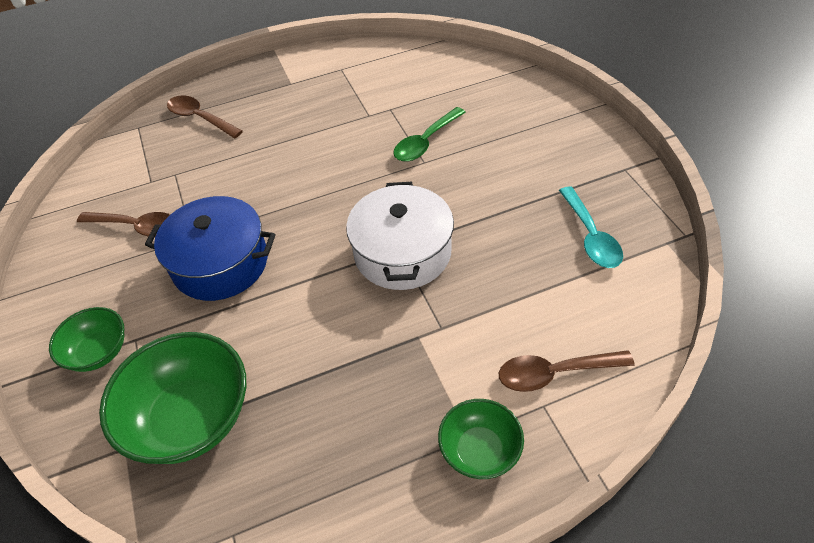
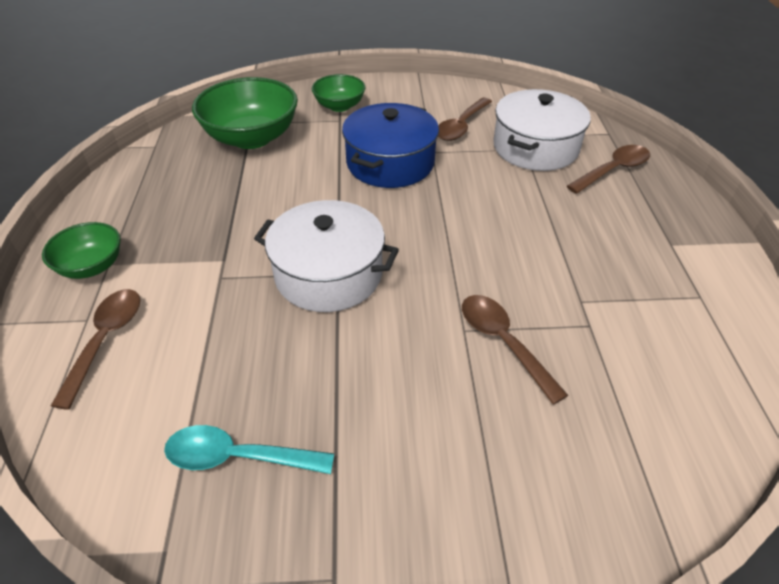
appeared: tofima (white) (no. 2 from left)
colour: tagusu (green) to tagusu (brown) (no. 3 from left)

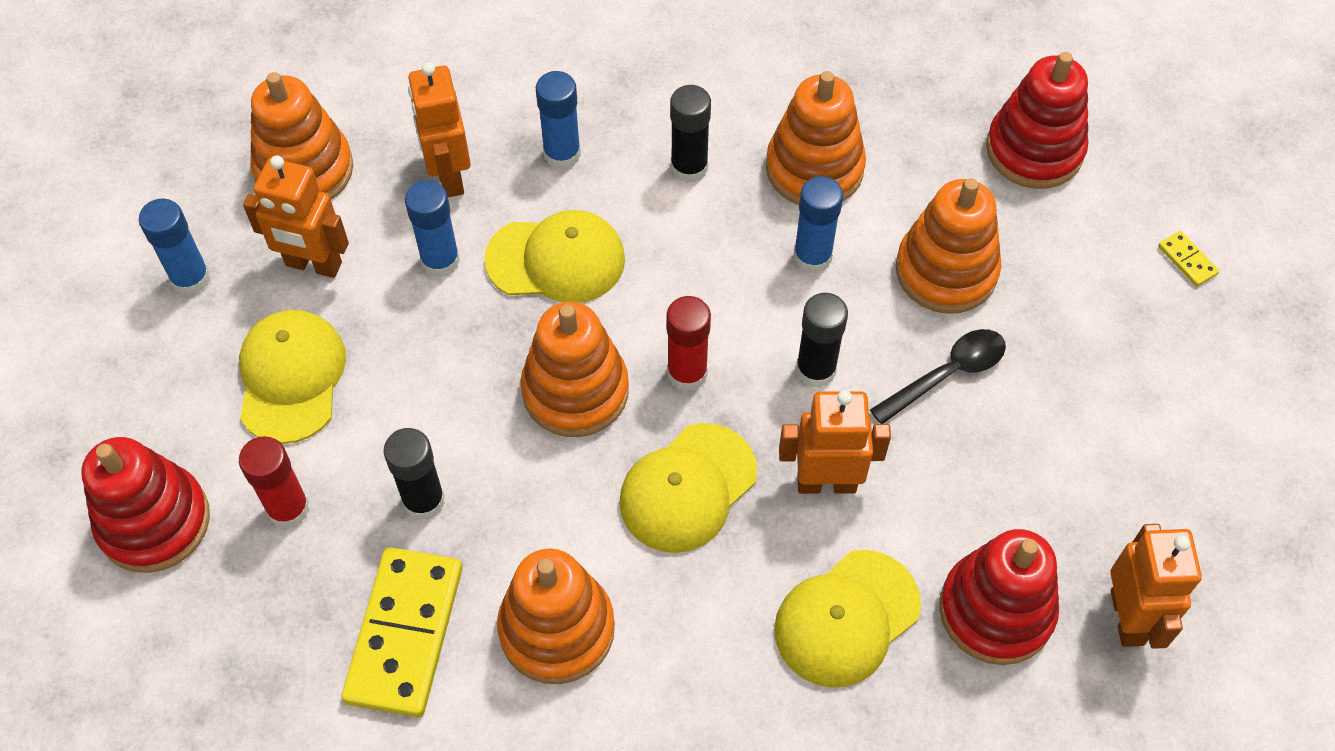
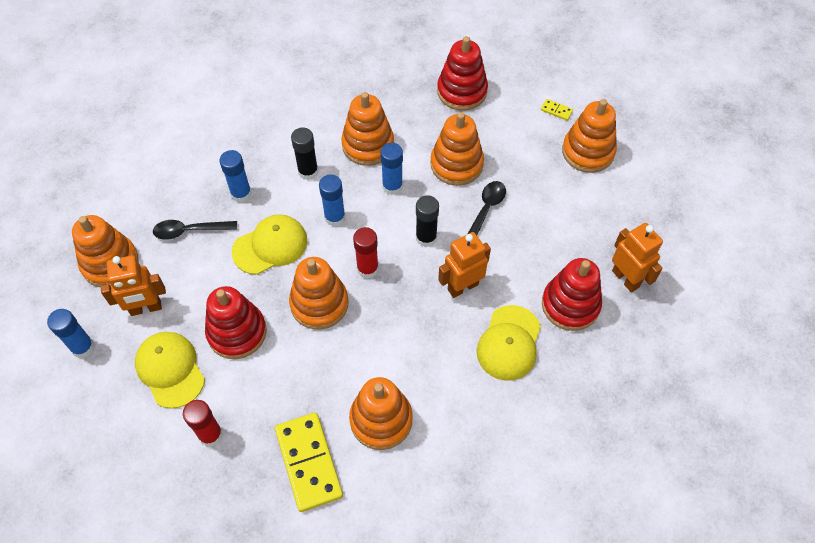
missing: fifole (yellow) (no. 3 from left); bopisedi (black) (no. 1 from left)
appeared: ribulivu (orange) (no. 6 from left)
relocated: bopisedi (blue) (no. 2 from left in the first image) to bopisedi (blue) (no. 3 from left); ribulivu (red) (no. 1 from left)
exchanged: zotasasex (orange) (no. 2 from left) to tagusu (black) (no. 1 from left)

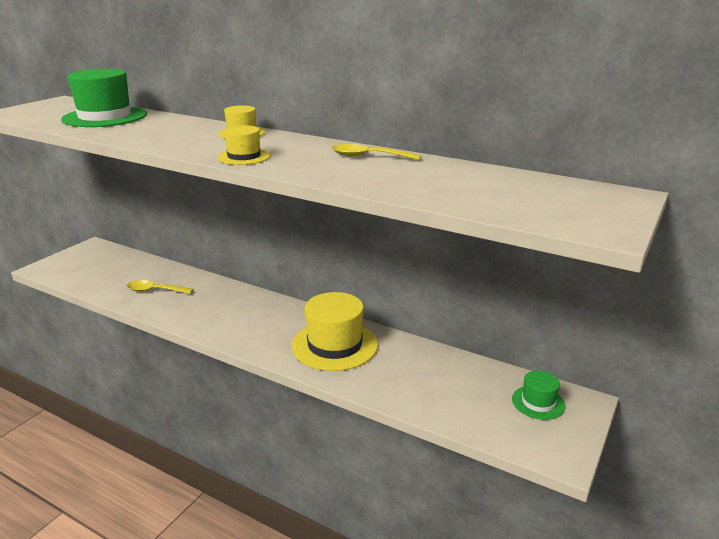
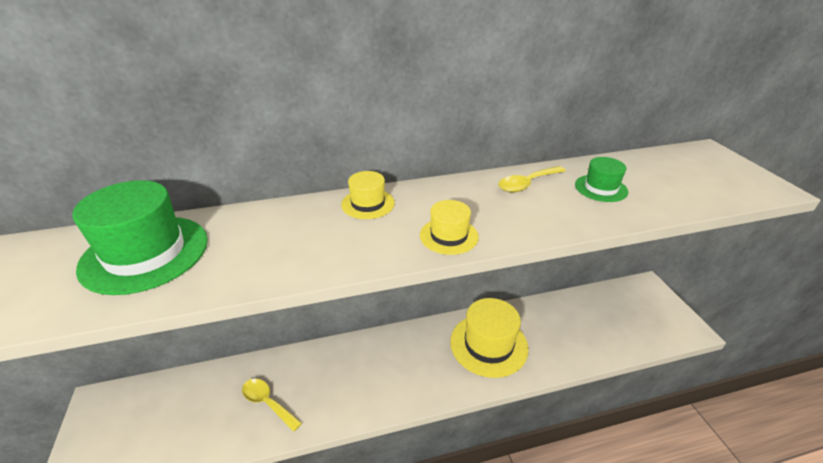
relocated: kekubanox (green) (no. 2 from left)
spun: tagusu (yellow) (no. 1 from left) 75 degrees clockwise

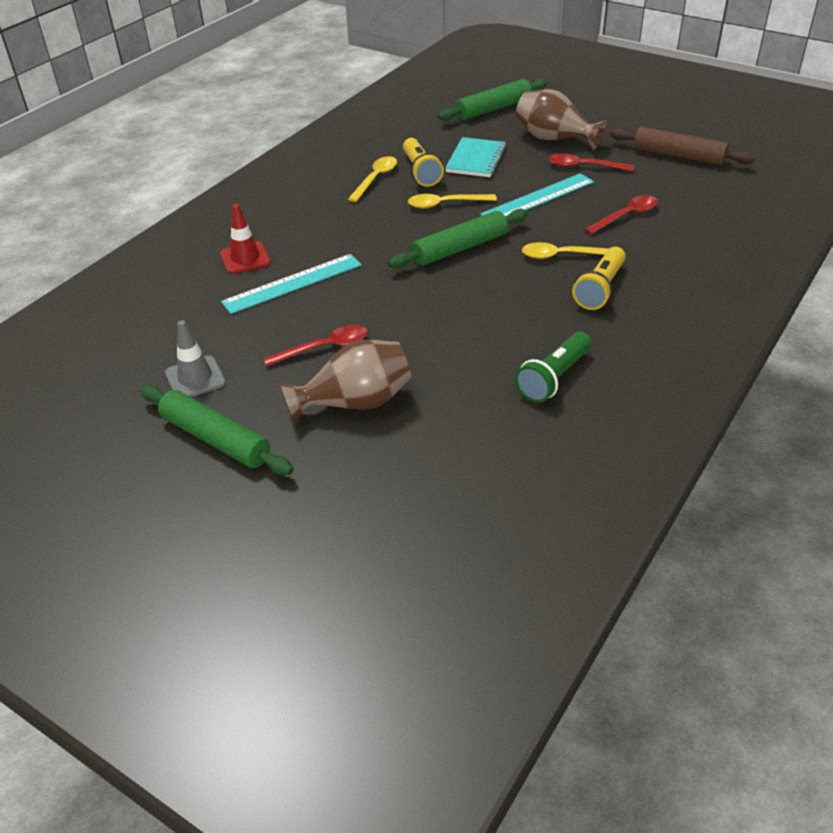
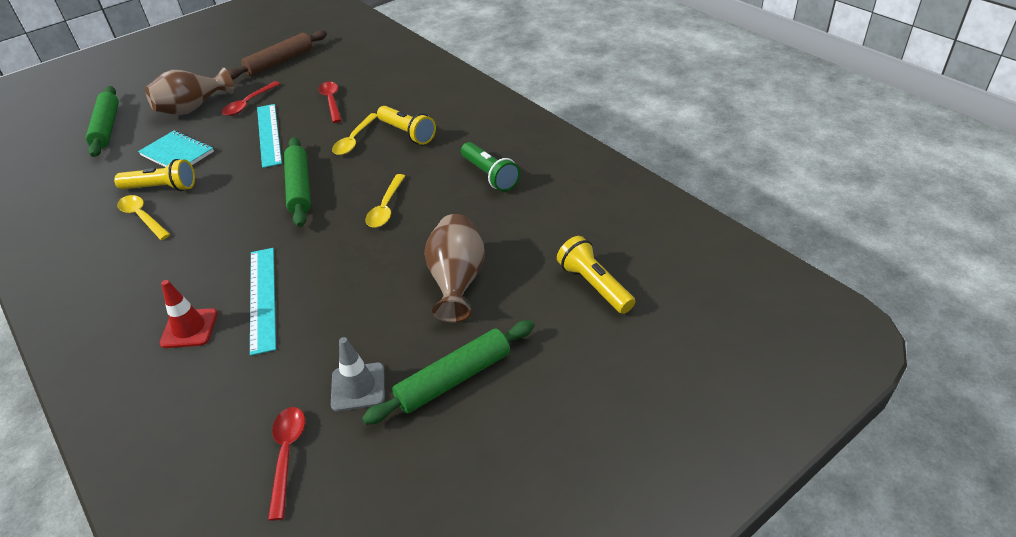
appeared: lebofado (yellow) (no. 3 from left)
relocated: tagusu (yellow) (no. 2 from left in the first image) to tagusu (yellow) (no. 3 from left); tagusu (red) (no. 1 from left in the first image) to tagusu (red) (no. 2 from left)

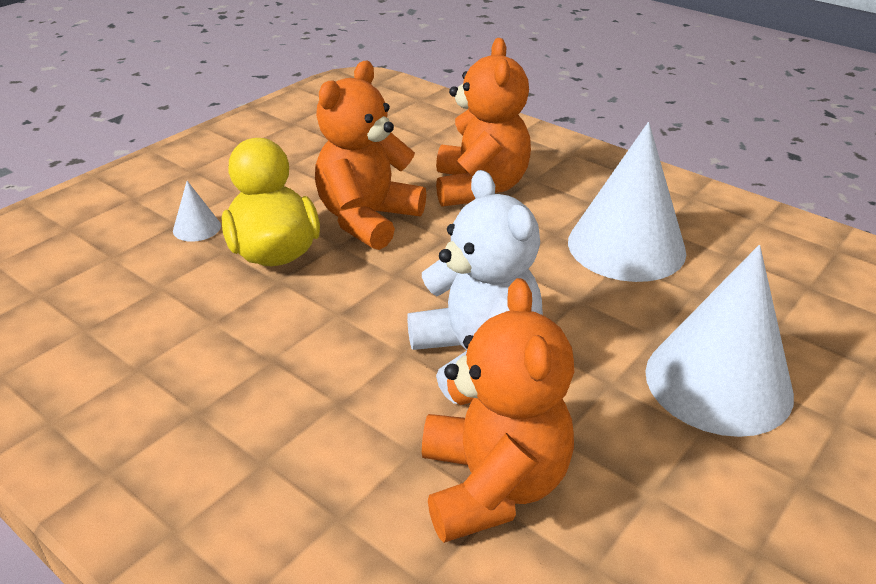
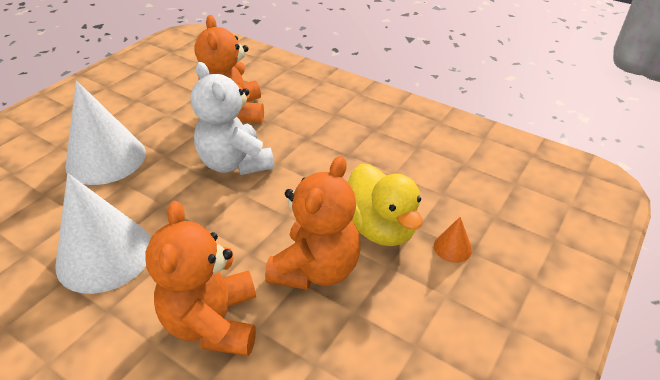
colour: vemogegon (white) (no. 1 from left) to vemogegon (orange)

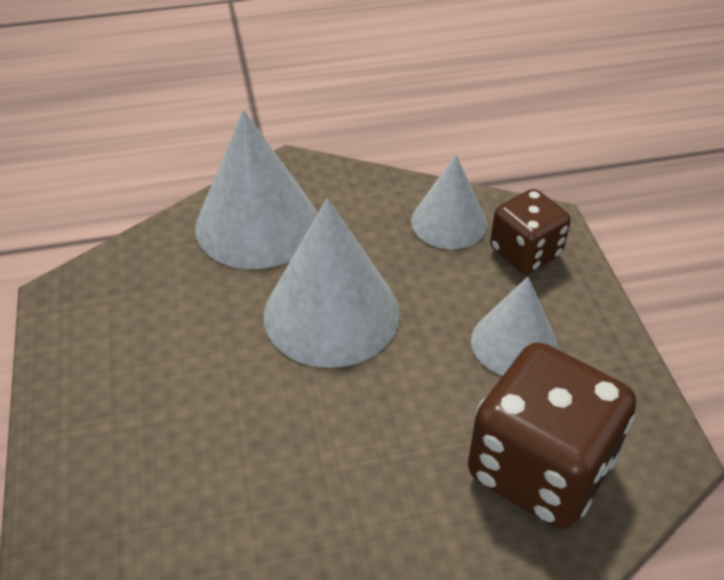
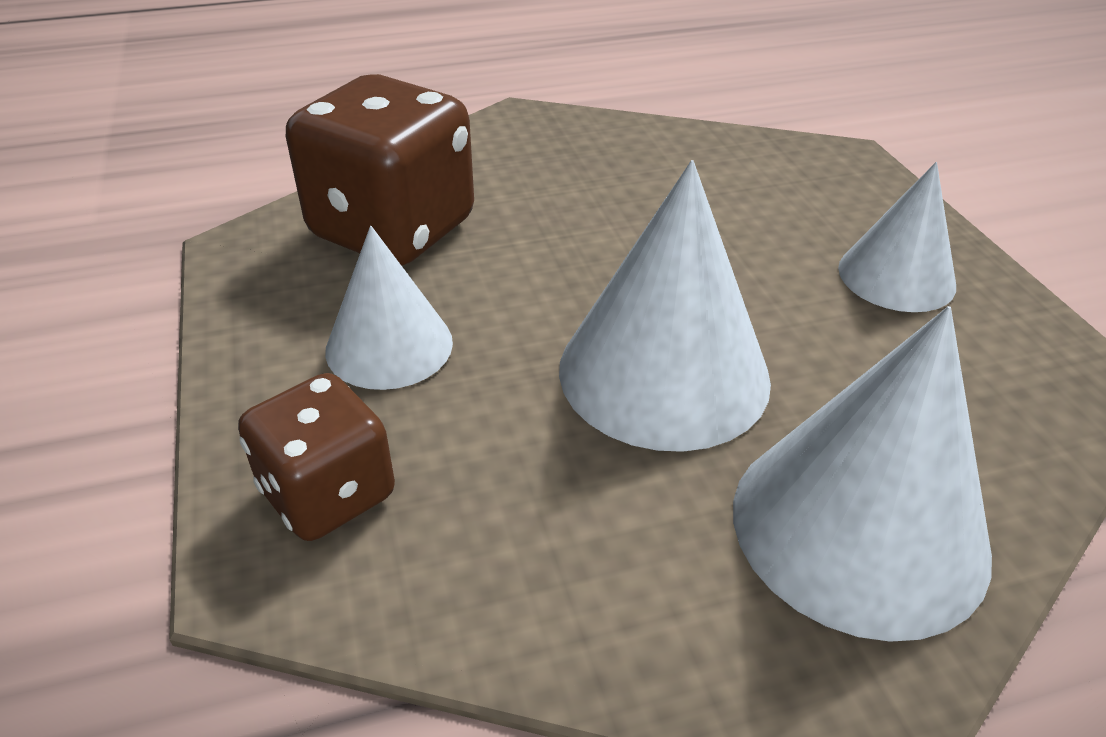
relocated: vemogegon (white) (no. 3 from left in the first image) to vemogegon (white) (no. 4 from left)

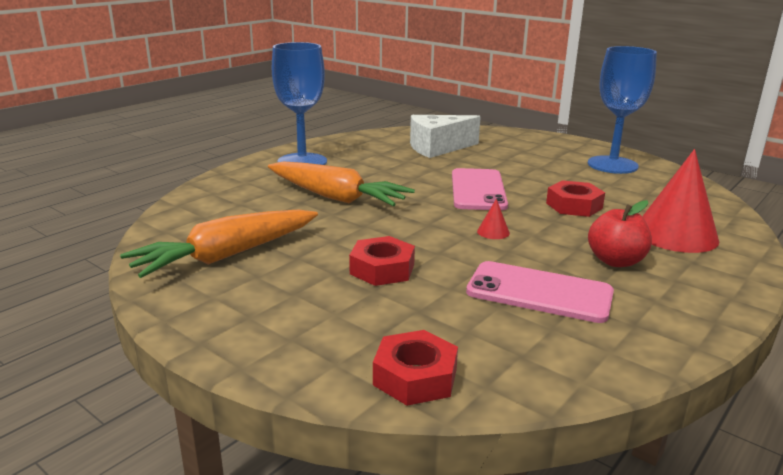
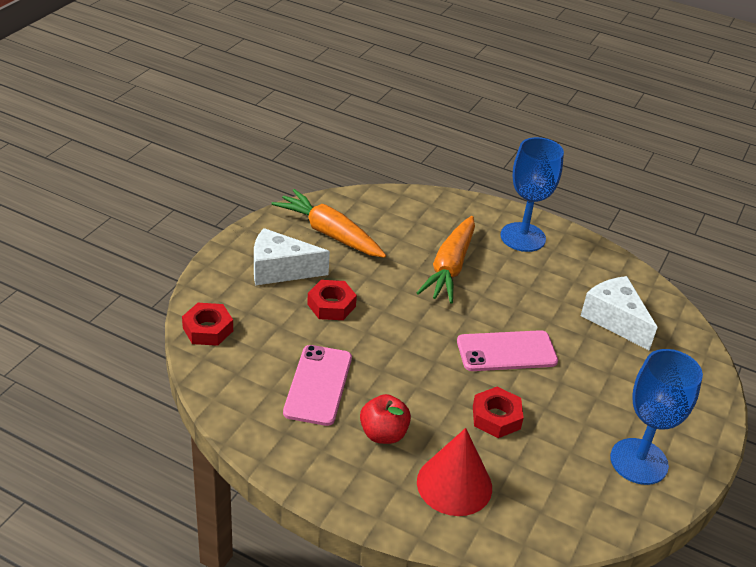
missing: vemogegon (red) (no. 1 from left)
appeared: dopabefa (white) (no. 1 from left)

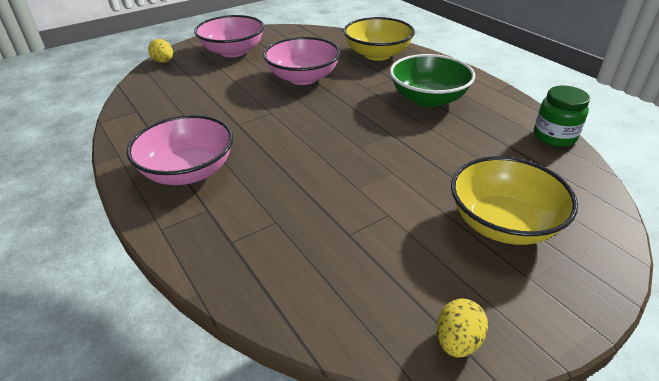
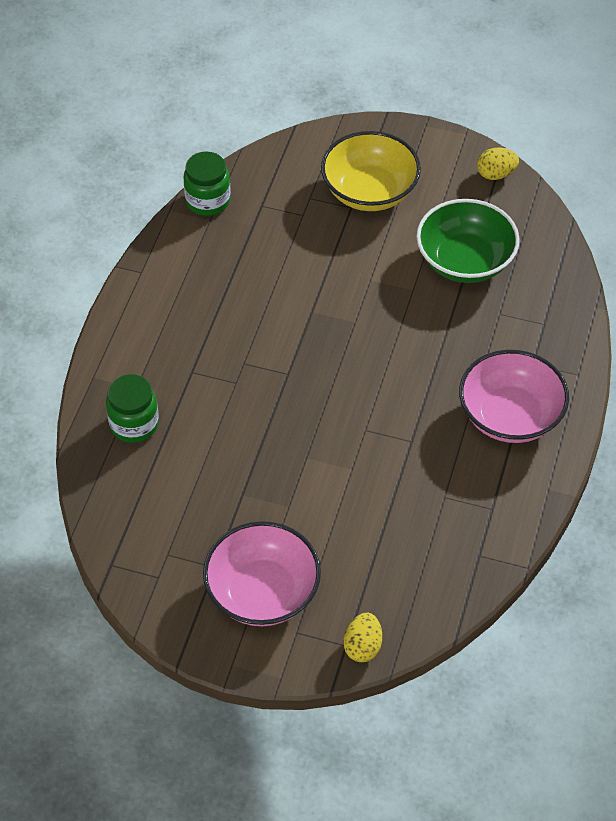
missing: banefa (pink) (no. 3 from left)
relocated: banefa (green)
exchanged: banefa (yellow) (no. 1 from left) to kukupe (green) (no. 1 from left)

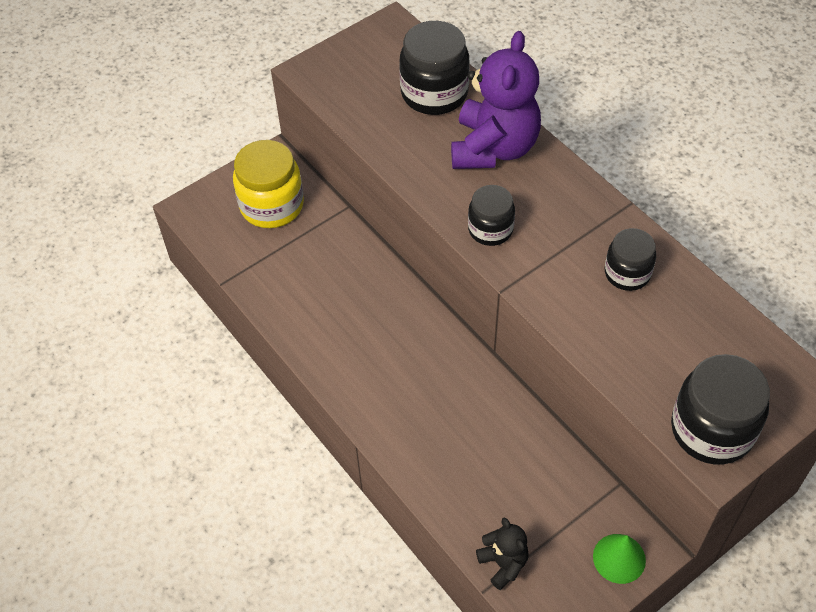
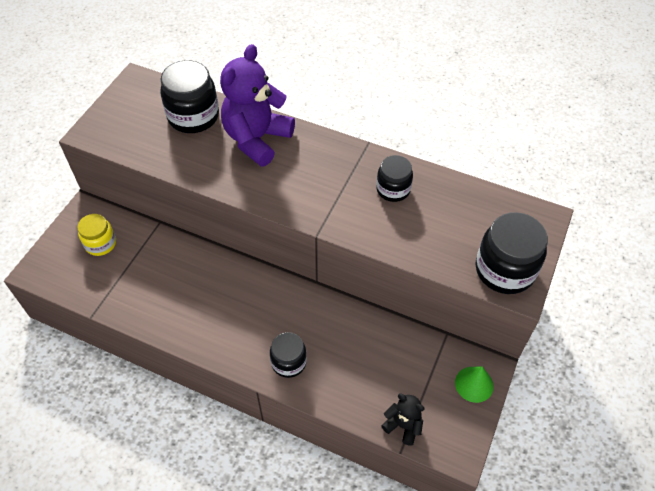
relocated: kukupe (black) (no. 2 from left)
spun: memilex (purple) 135 degrees counterclockwise
size: kukupe (yellow) x0.61

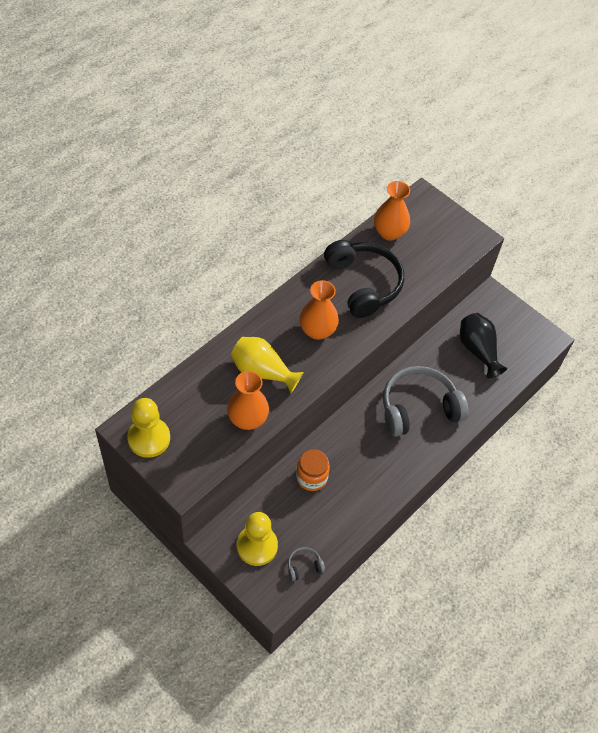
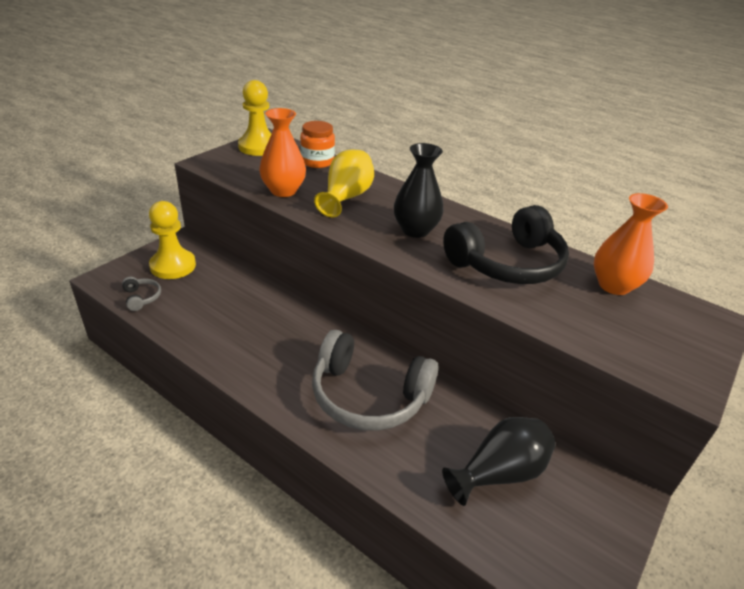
relocated: kukupe (orange)
colour: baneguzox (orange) (no. 2 from left) to baneguzox (black) (no. 1 from left)
spun: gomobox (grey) (no. 2 from left) 135 degrees clockwise

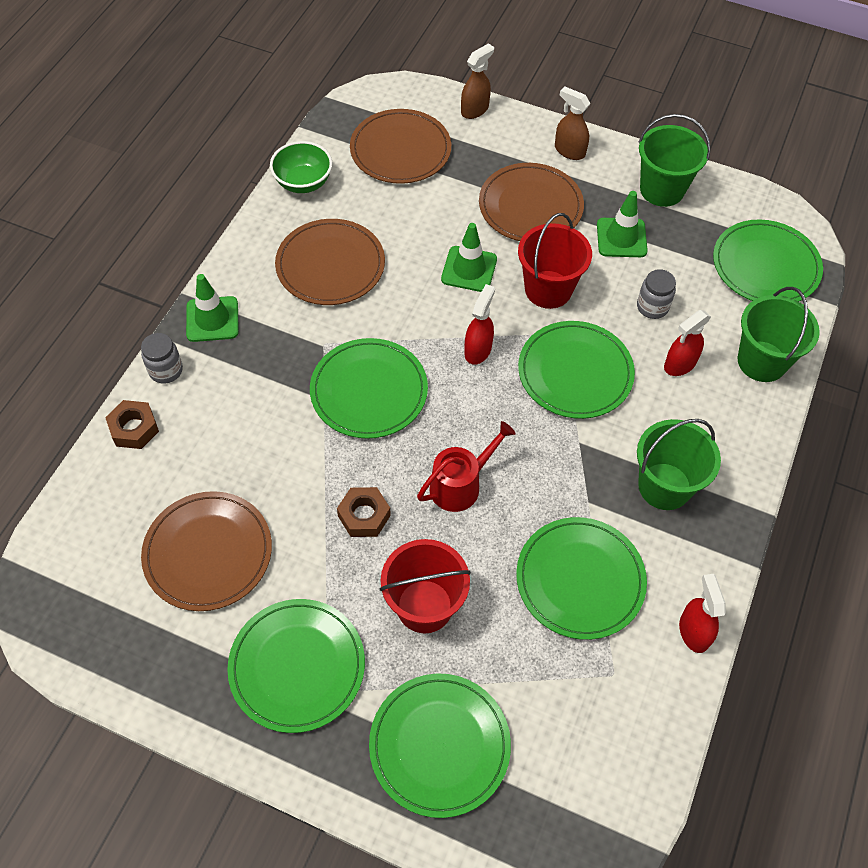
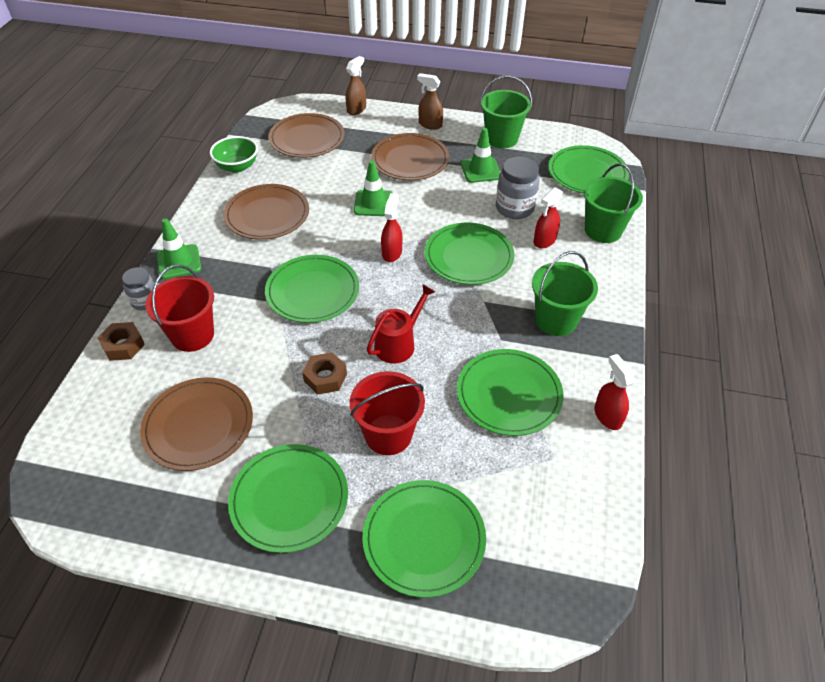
relocated: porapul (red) (no. 2 from left in the first image) to porapul (red) (no. 1 from left)
size: kukupe (grey) (no. 2 from left) x1.58

